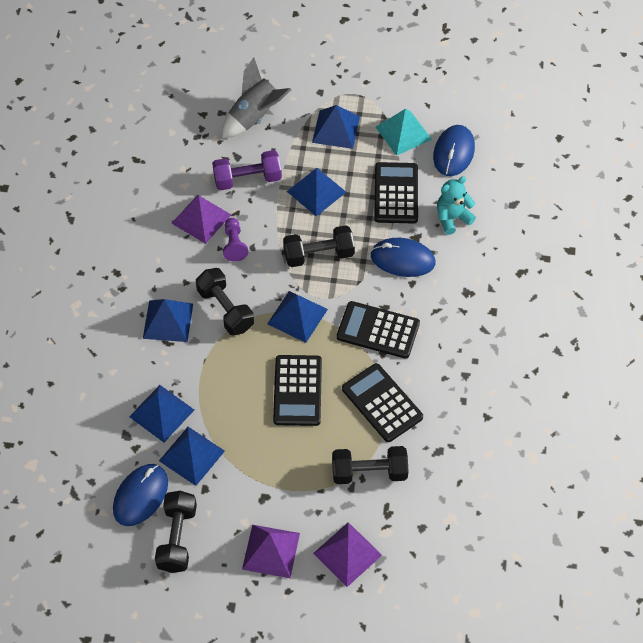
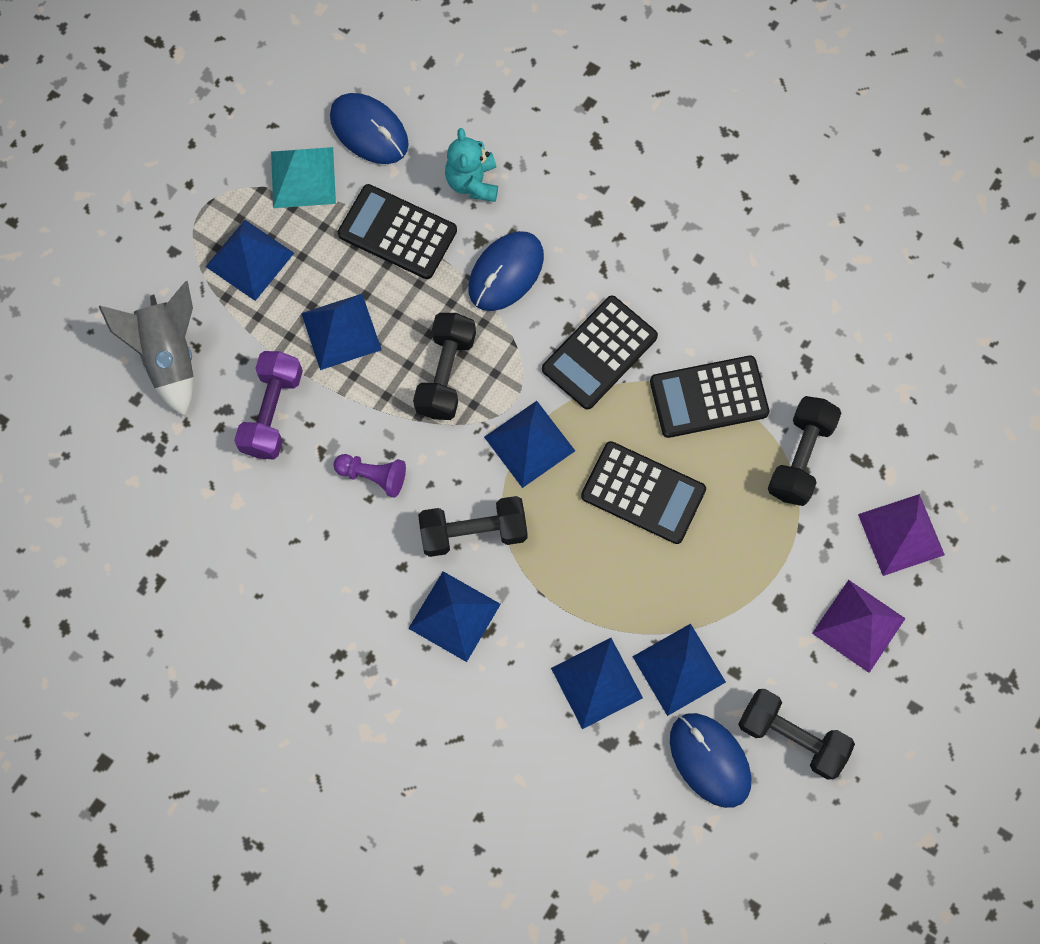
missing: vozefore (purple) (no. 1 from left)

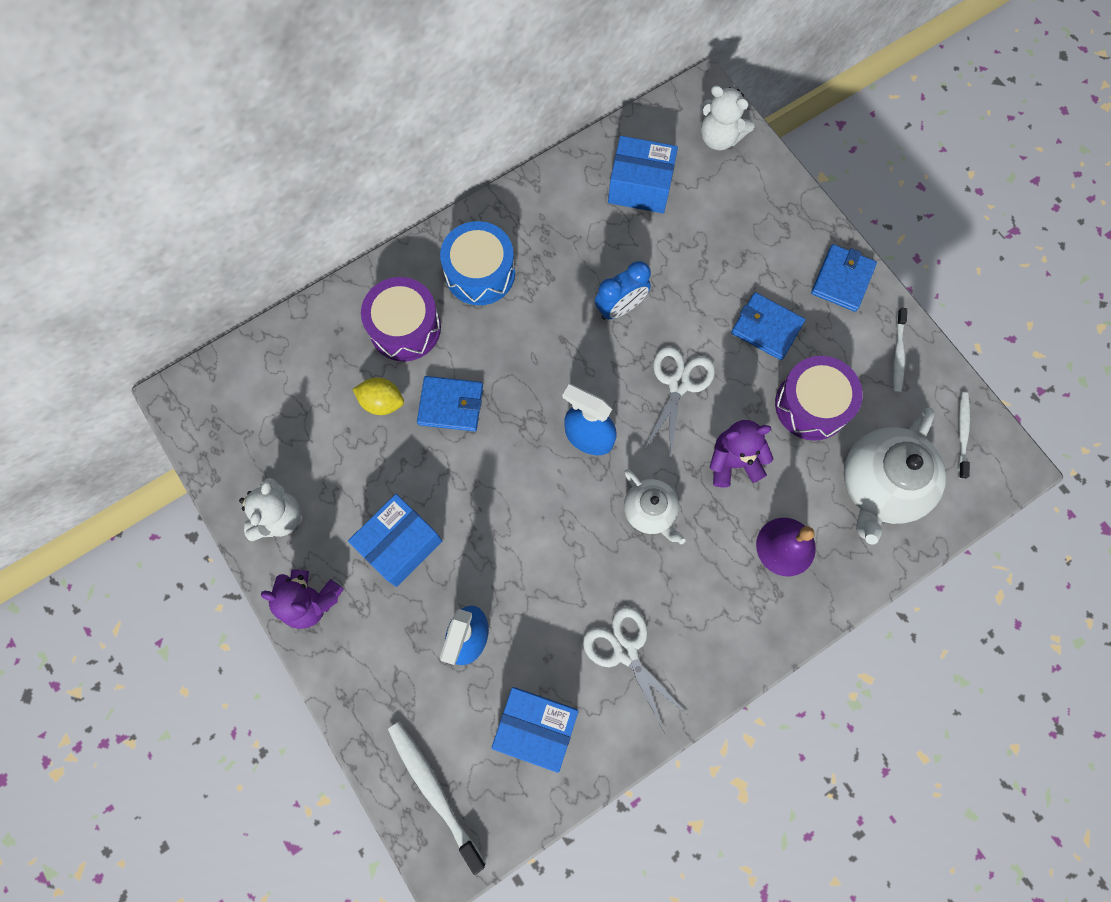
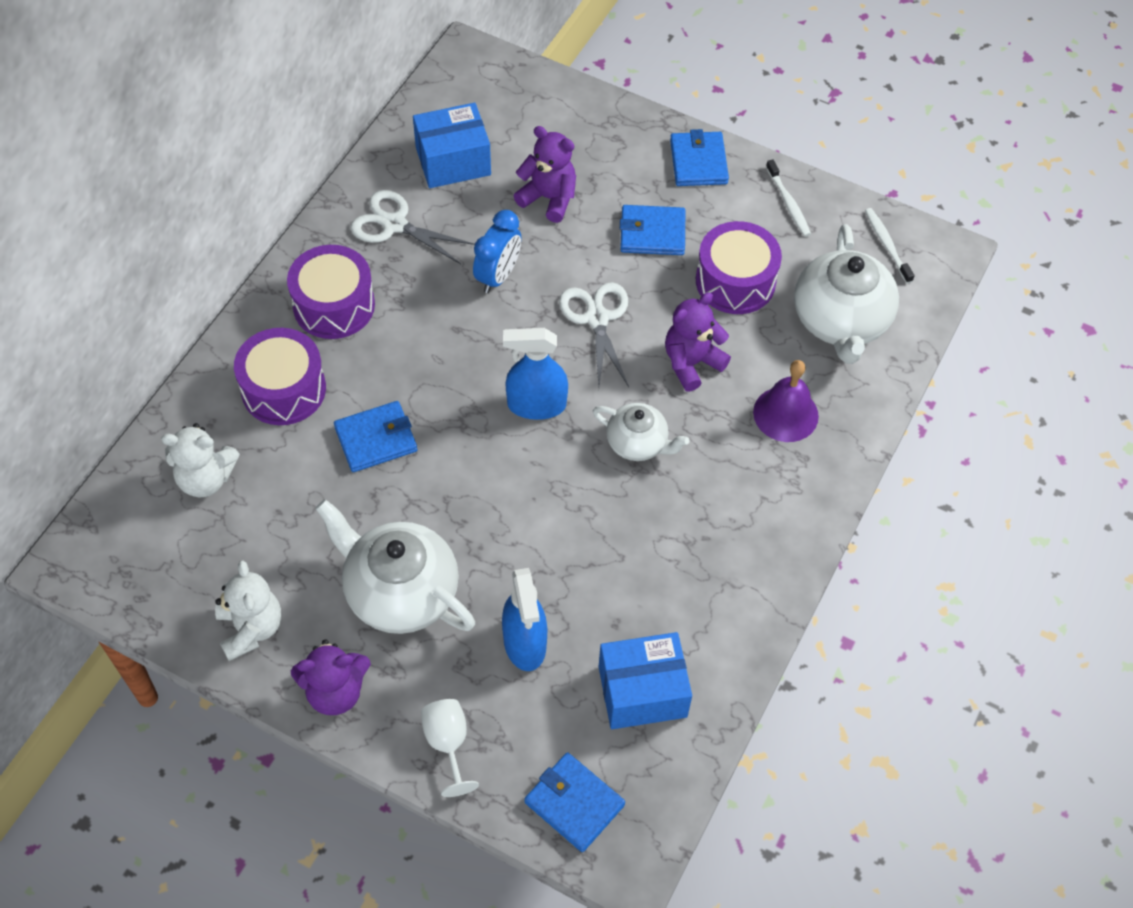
missing: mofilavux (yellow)
appeared: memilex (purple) (no. 2 from left); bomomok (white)
relocated: memilex (white) (no. 2 from left in the first image) to memilex (white) (no. 1 from left); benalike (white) (no. 1 from left)
exchanged: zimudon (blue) (no. 1 from left) to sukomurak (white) (no. 1 from left); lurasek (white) (no. 1 from left) to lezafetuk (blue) (no. 2 from left)
colour: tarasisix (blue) to tarasisix (purple) (no. 2 from left)

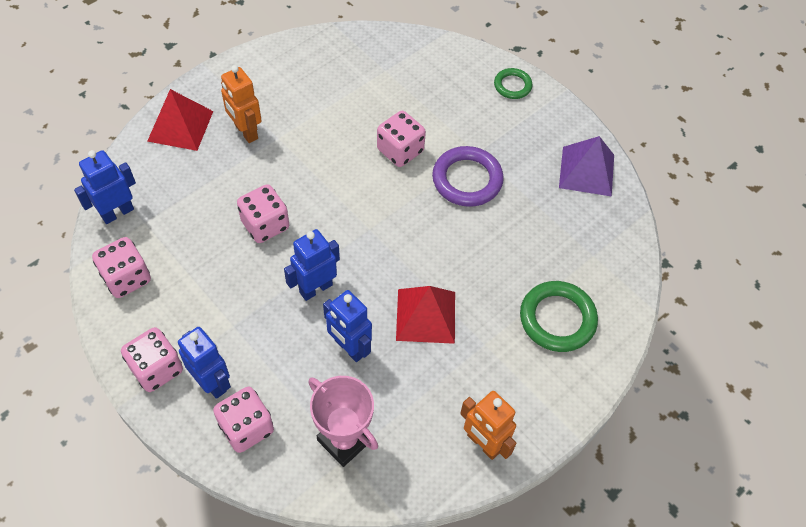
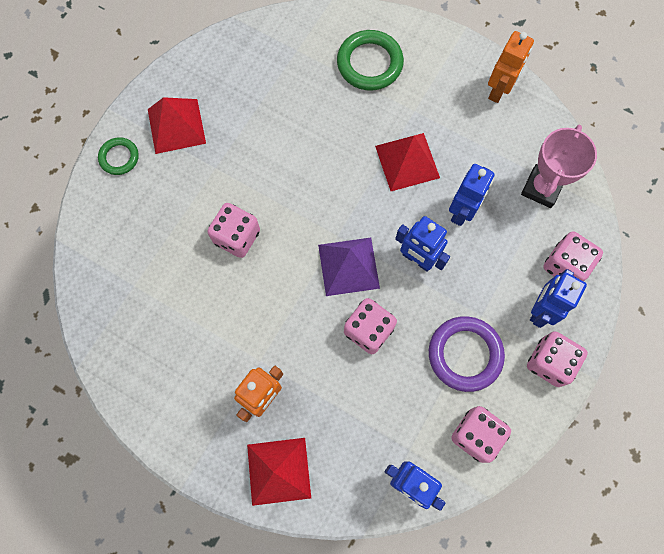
appeared: vozefore (red) (no. 1 from left)
relocated: vozefore (purple); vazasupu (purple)

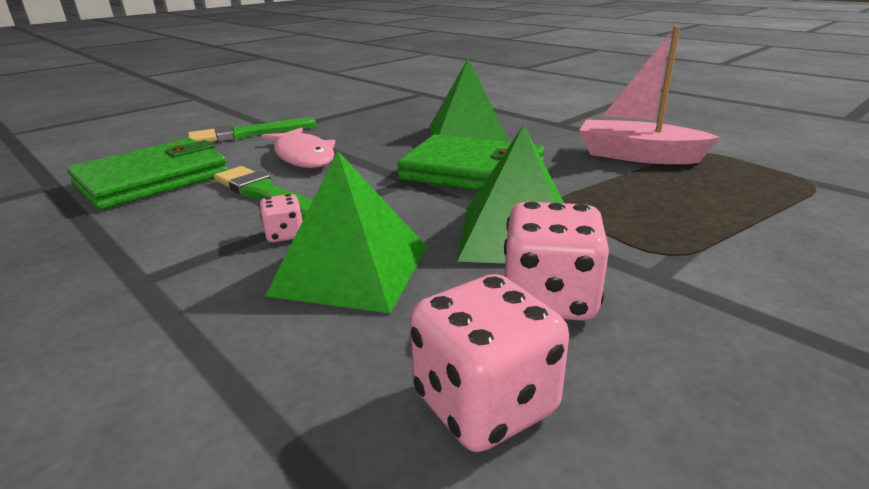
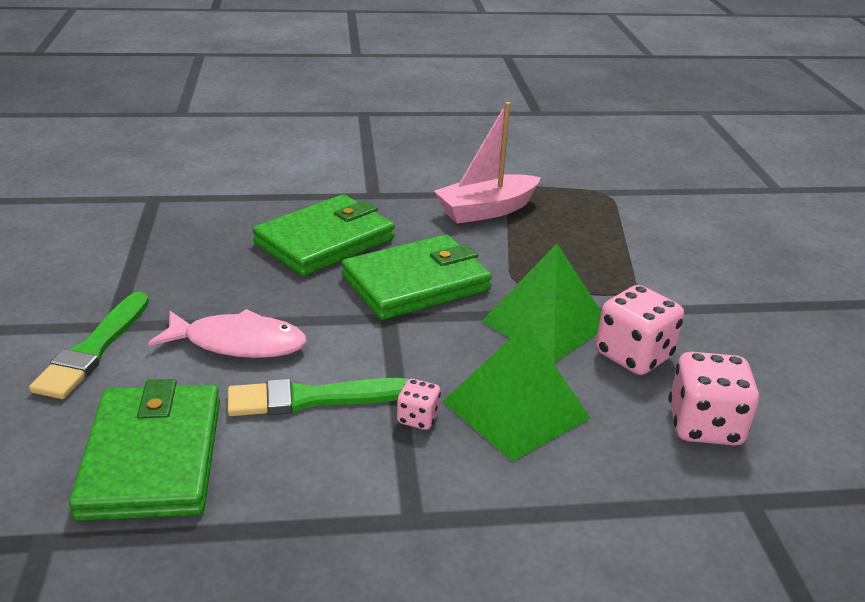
exchanged: vozefore (green) (no. 2 from left) to lezafetuk (green) (no. 2 from left)

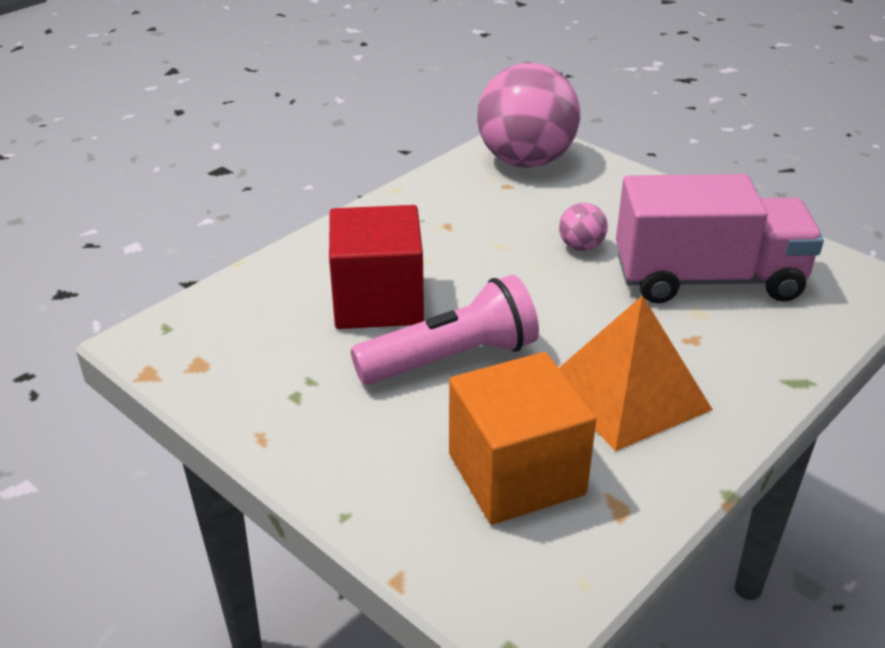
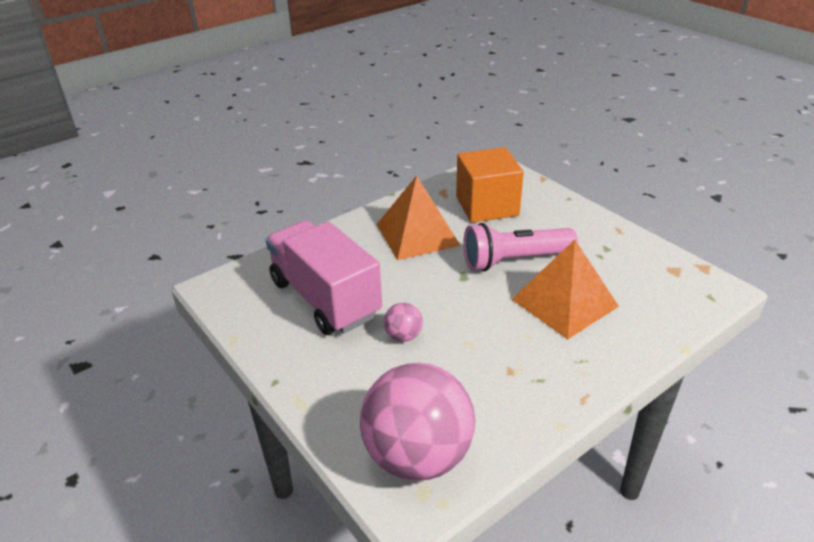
exchanged: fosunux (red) to vozefore (orange) (no. 2 from left)
spun: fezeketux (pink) 45 degrees clockwise

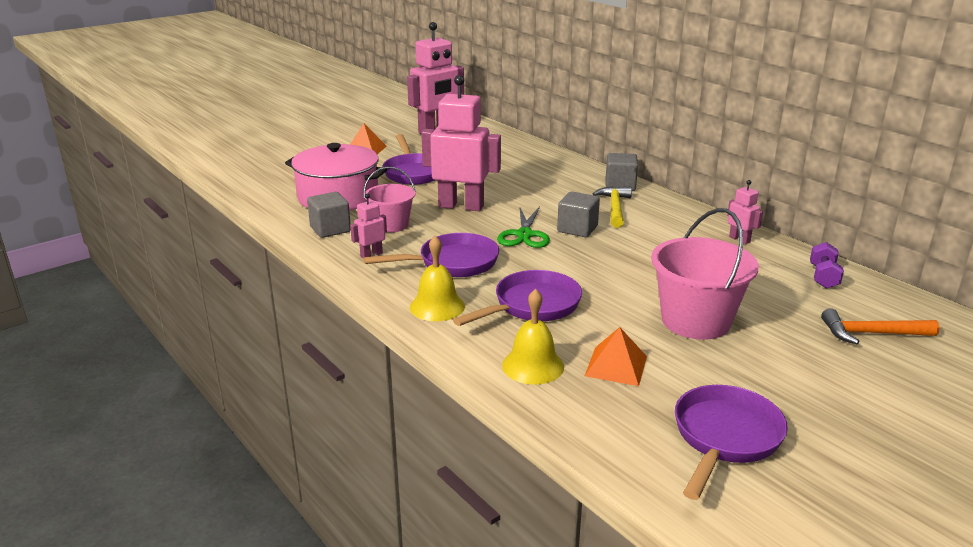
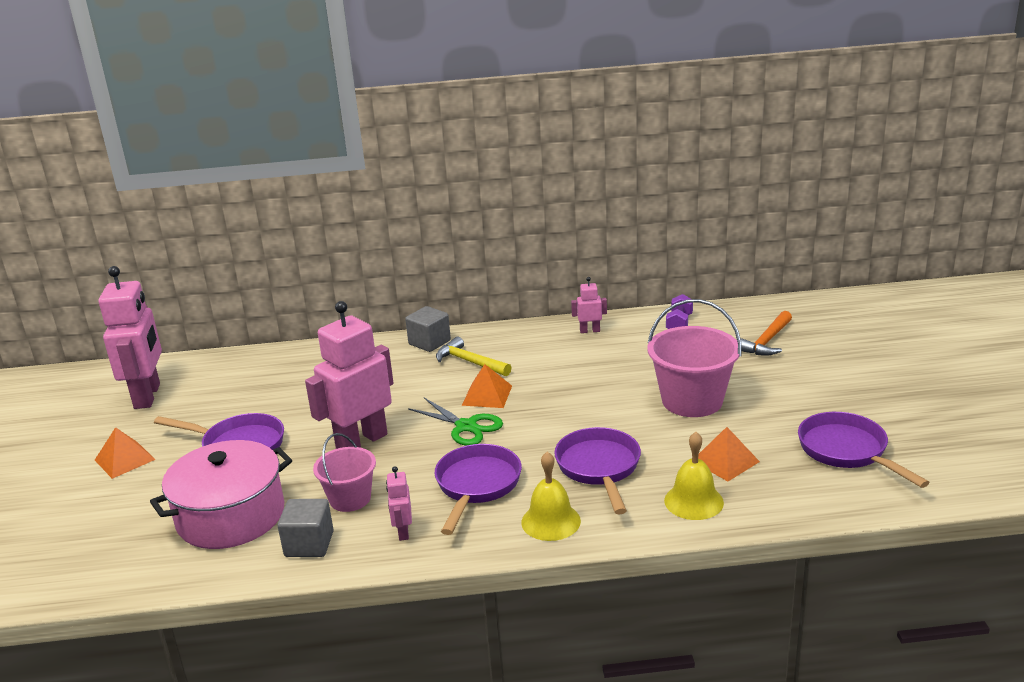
exchanged: fosunux (grey) (no. 2 from left) to vozefore (orange) (no. 2 from left)
spun: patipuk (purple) 60 degrees clockwise

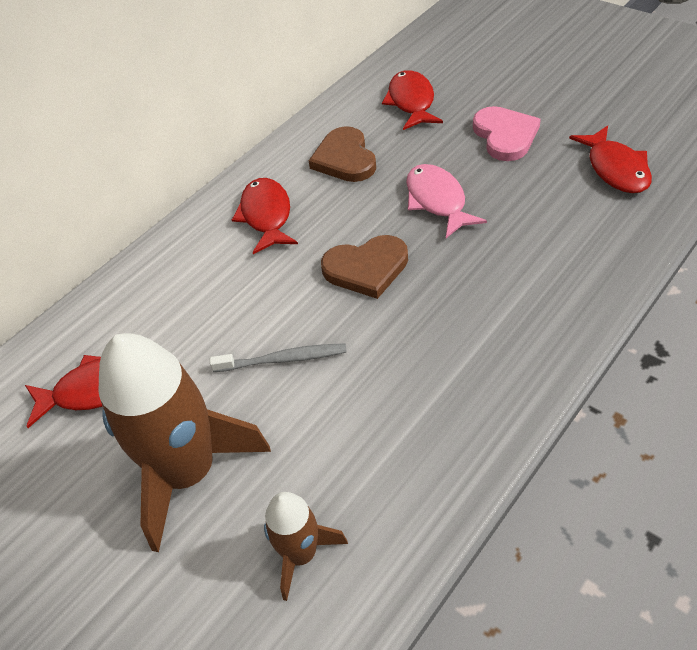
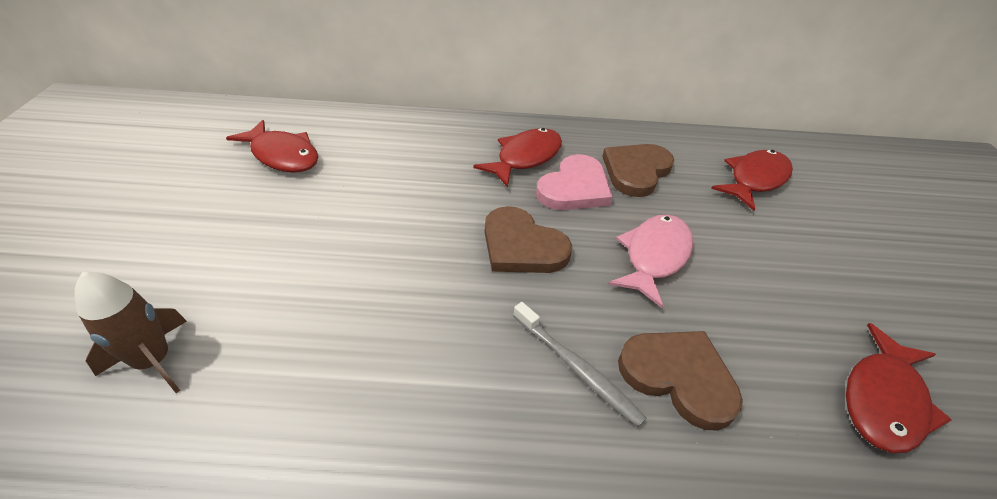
missing: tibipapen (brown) (no. 1 from left)
appeared: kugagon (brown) (no. 3 from left)
relocated: kugagon (pink); lurasek (grey)

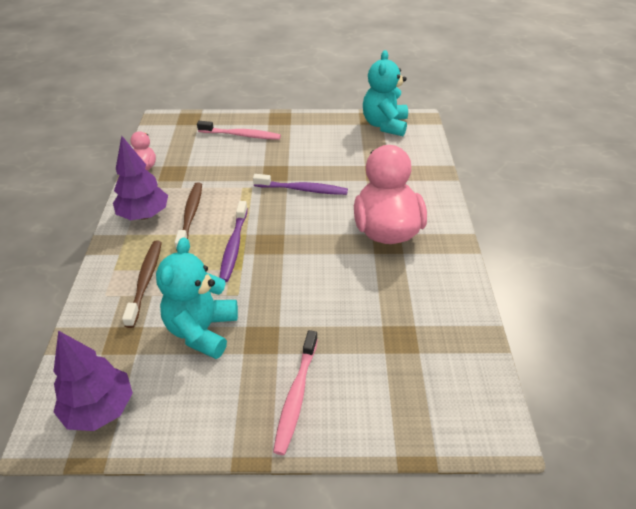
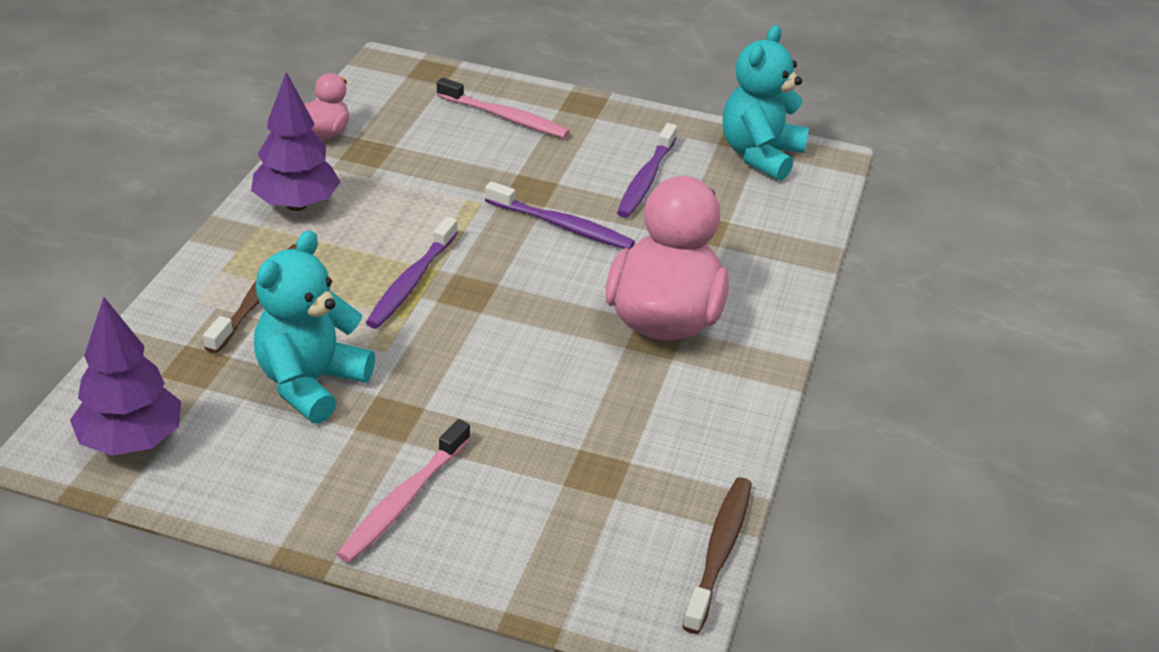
appeared: lurasek (purple) (no. 3 from left)
relocated: lurasek (brown) (no. 2 from left)

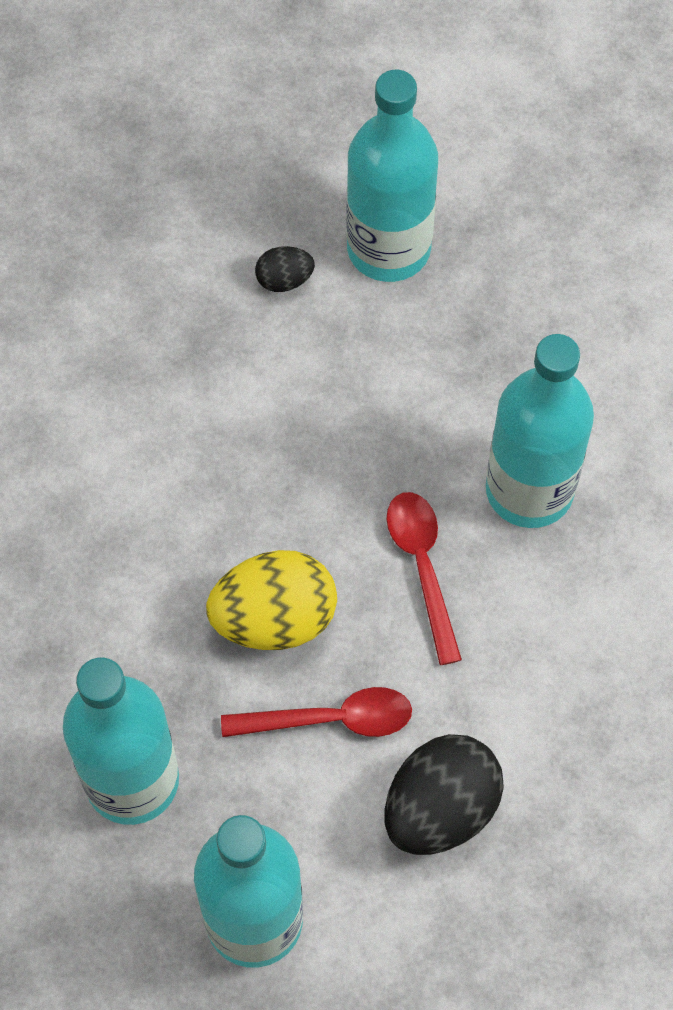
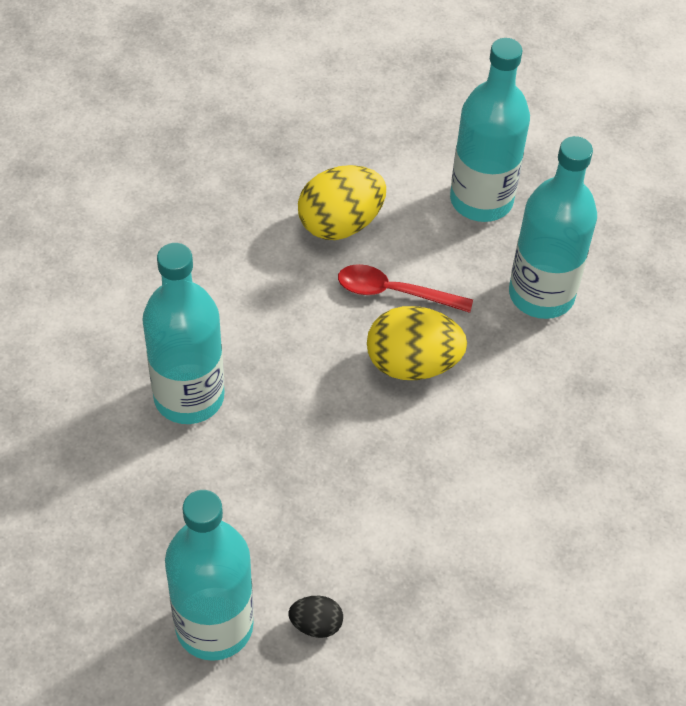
missing: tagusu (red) (no. 2 from left)
colour: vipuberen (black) (no. 2 from left) to vipuberen (yellow) (no. 1 from left)

